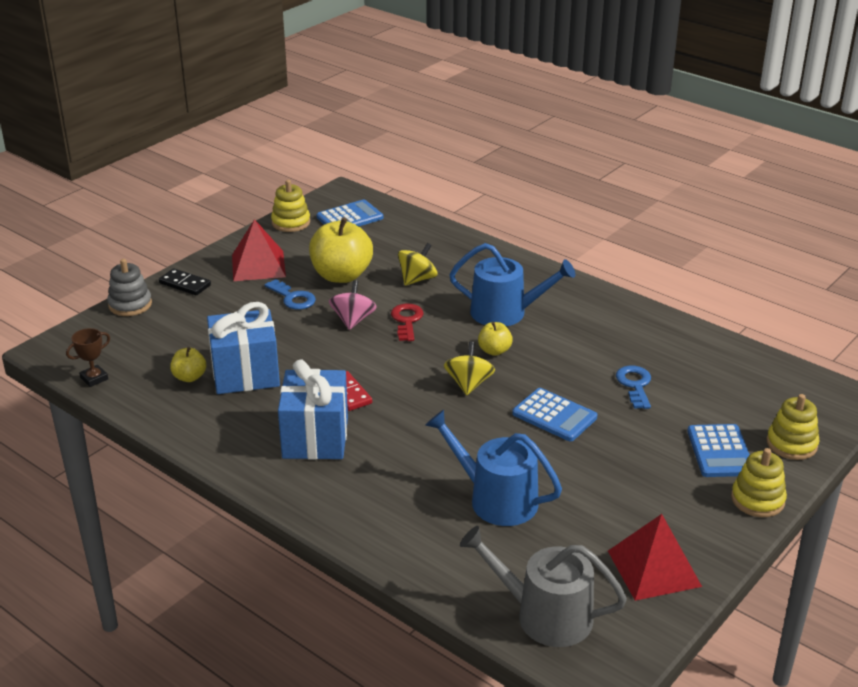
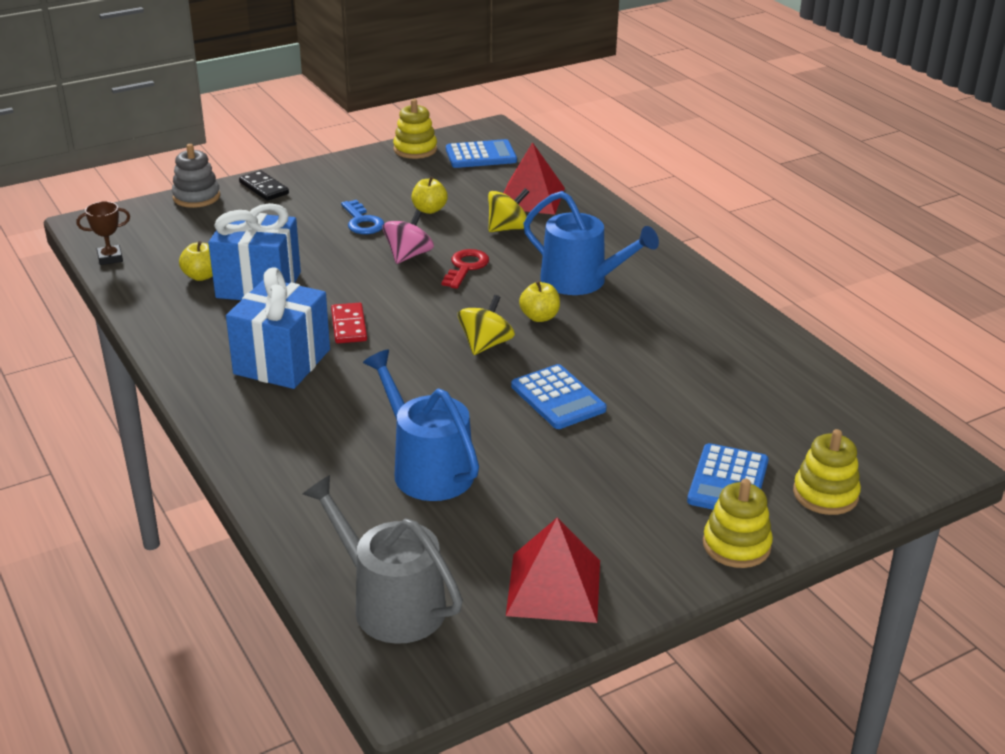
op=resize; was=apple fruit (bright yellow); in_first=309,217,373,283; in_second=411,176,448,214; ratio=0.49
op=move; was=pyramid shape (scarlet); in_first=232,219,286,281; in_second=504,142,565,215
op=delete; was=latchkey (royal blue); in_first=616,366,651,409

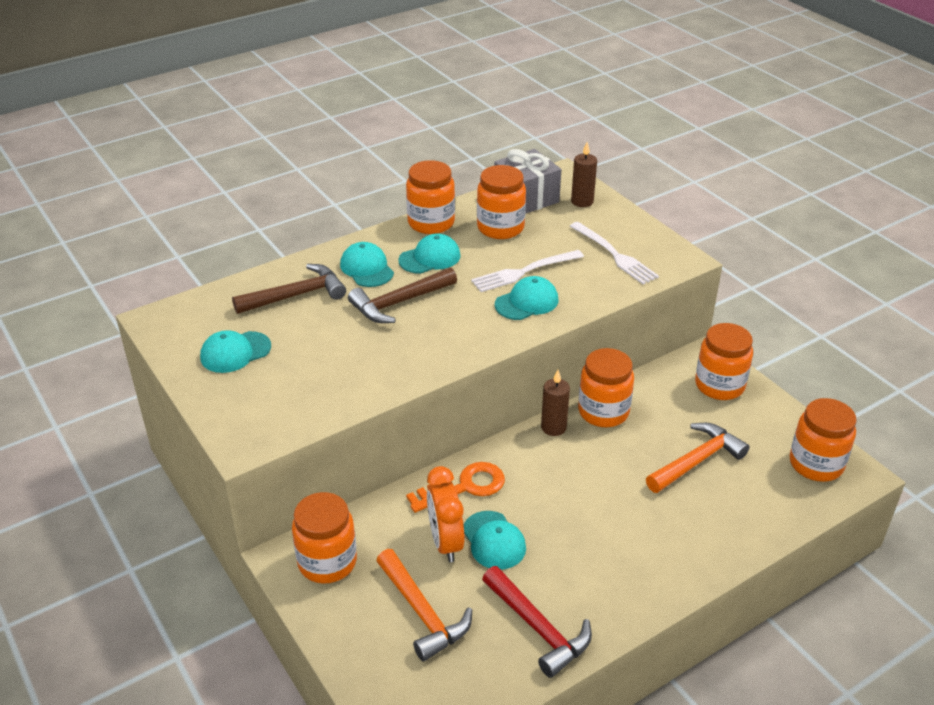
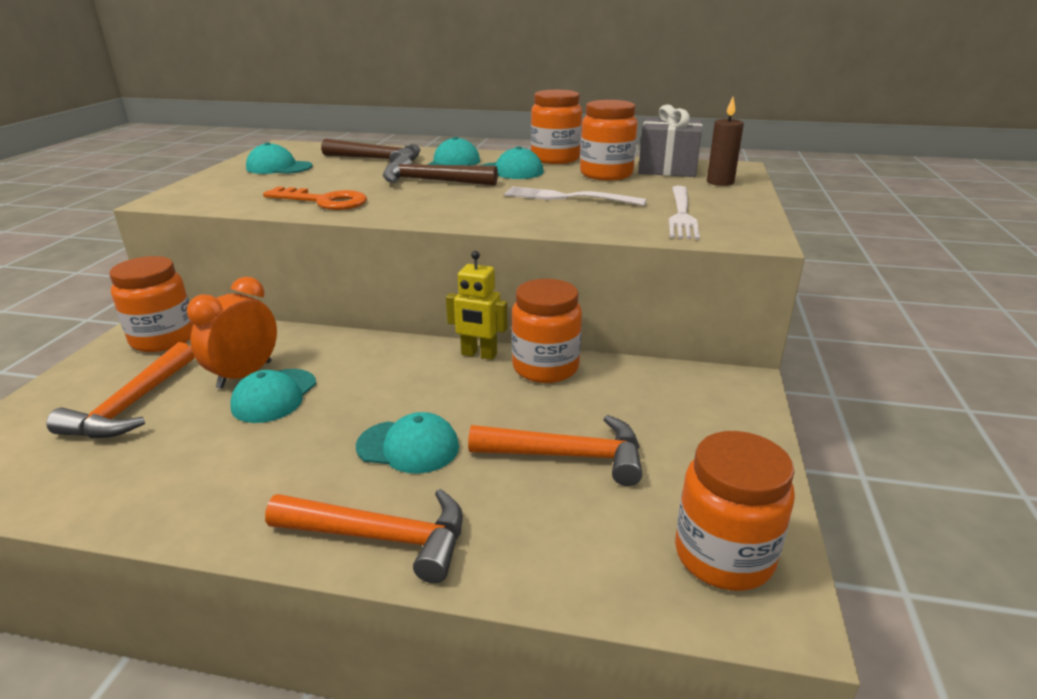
op=move; was=cap (teal); in_first=495,276,558,320; in_second=356,412,459,474
op=delete; was=jam jar (orange-coloured); in_first=695,323,753,400
op=replace; was=candle (brown); now=toy robot (bright yellow); in_first=541,370,570,436; in_second=446,251,507,360
op=move; was=latchkey (orange-coloured); in_first=406,462,505,513; in_second=263,187,367,210
op=delete; was=hammer (scarlet); in_first=482,566,592,678
op=insert; now=hammer (orange-coloured); in_second=265,489,463,583

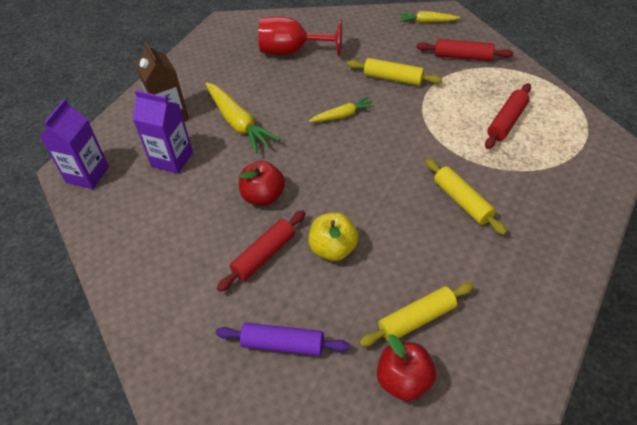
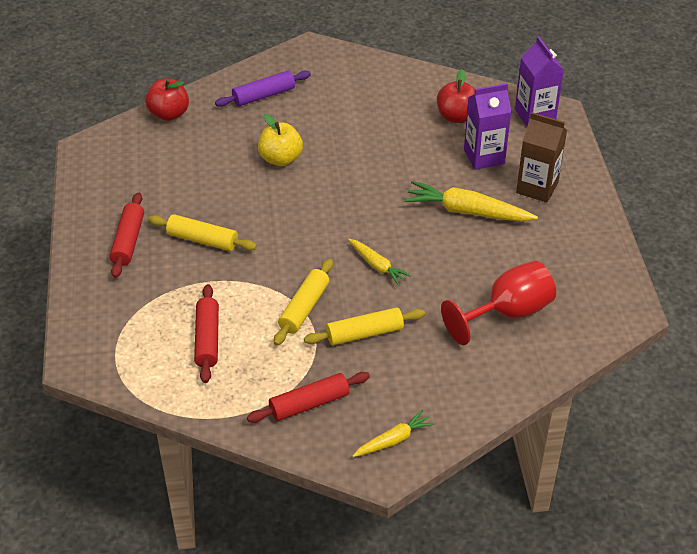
op=rotate; was=root vegetable (bright yellow); in_first=309,97,375,122; in_second=348,239,412,286; clockwise=-75
op=move; was=apple fruit (scarlet); in_first=239,161,285,206; in_second=437,69,475,123
op=move; was=rolling pin (scarlet); in_first=217,210,306,292; in_second=110,192,144,278
op=move; was=rolling pin (bright yellow); in_first=359,283,474,347; in_second=274,259,333,345

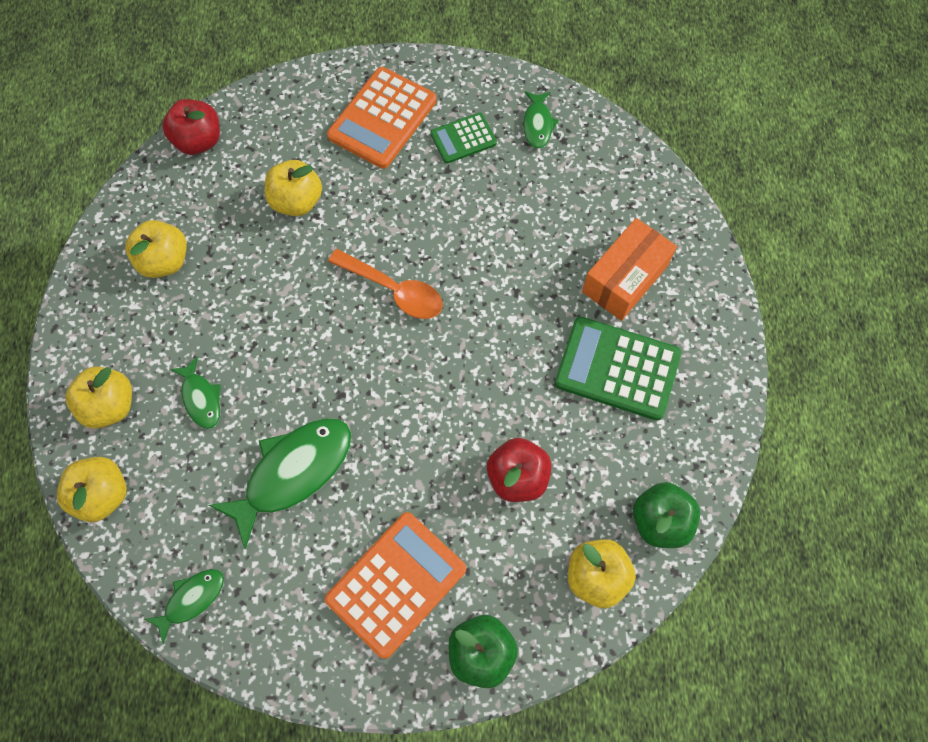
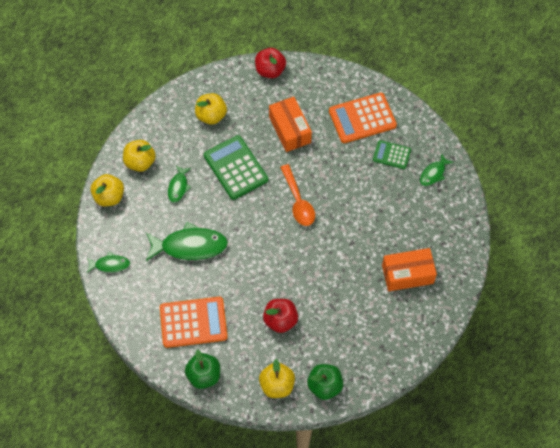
op=replace; was=apple fruit (bright yellow); now=parcel (orange-coloured); in_first=265,160,322,216; in_second=269,97,312,152
op=move; was=calculator (green); in_first=555,317,681,420; in_second=204,135,268,200

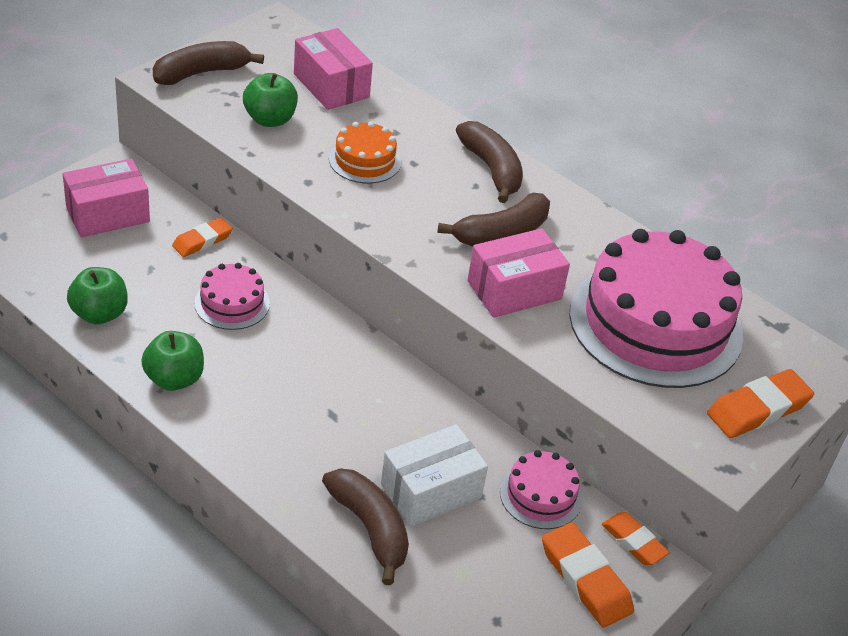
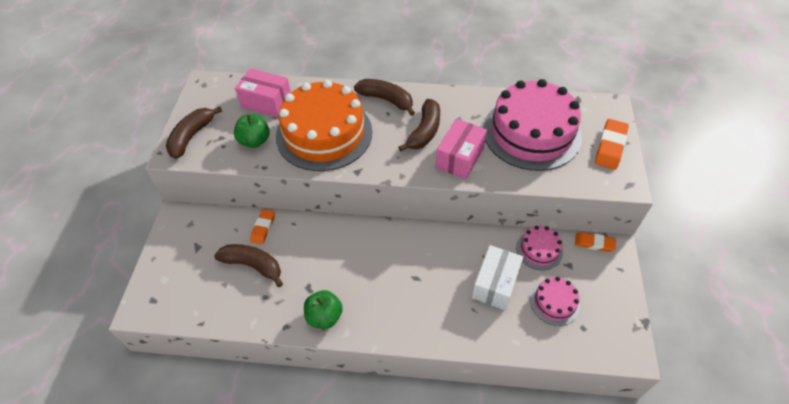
op=resize; was=layer cake (orange-coloured); in_first=329,121,401,183; in_second=276,80,372,171; ratio=2.19
op=delete; was=parcel (pink); in_first=63,159,150,237
op=move; was=layer cake (pink); in_first=194,263,270,330; in_second=530,277,580,326
op=delete; was=apple fruit (green); in_first=67,267,128,324
op=move; was=toy banana (brown); in_first=322,468,409,585; in_second=214,244,283,287
op=delete; was=pencil eraser (orange-coloured); in_first=542,522,634,628

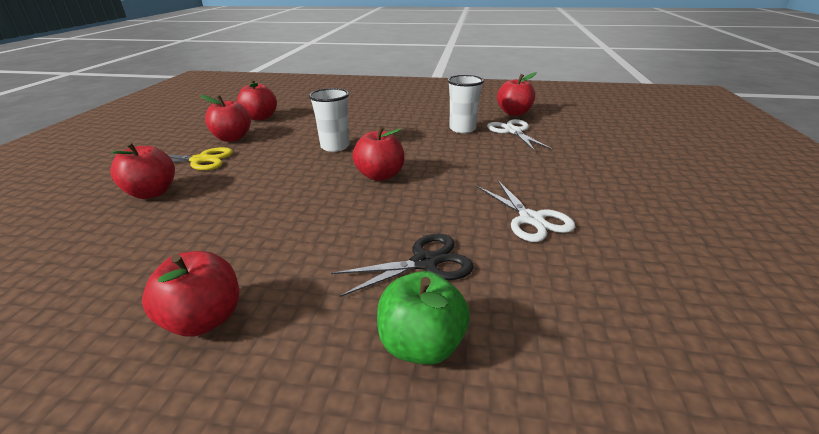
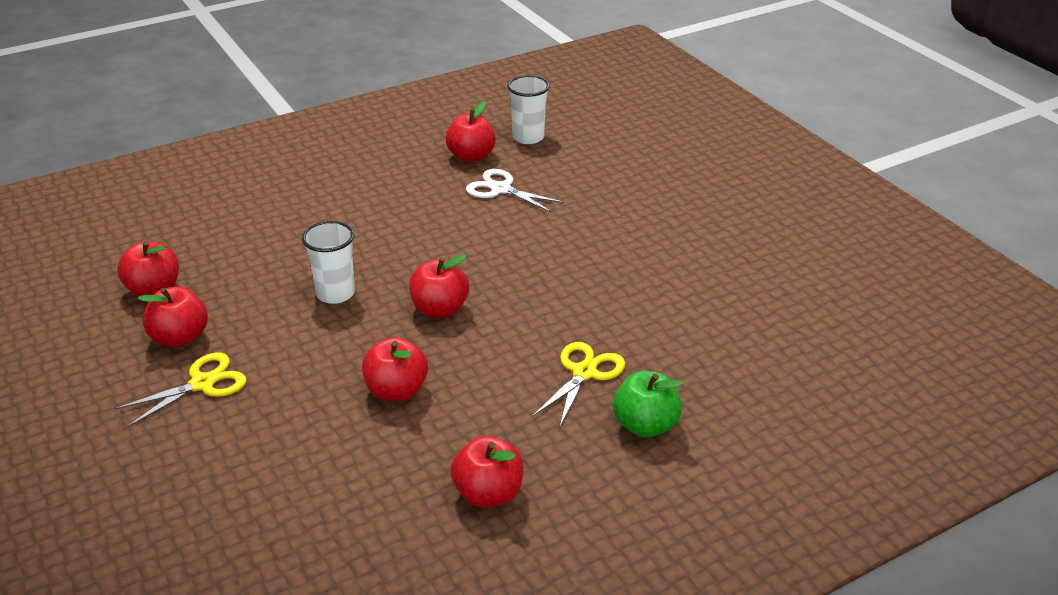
op=move; was=cup (white); in_first=447,75,484,133; in_second=507,75,550,144
op=move; was=apple fruit (scarlet); in_first=110,142,175,199; in_second=362,337,428,401
op=delete; was=shears (white); in_first=477,181,575,242
op=recolor; was=shears (black); now=shears (bright yellow); in_first=331,234,474,297; in_second=533,342,625,427

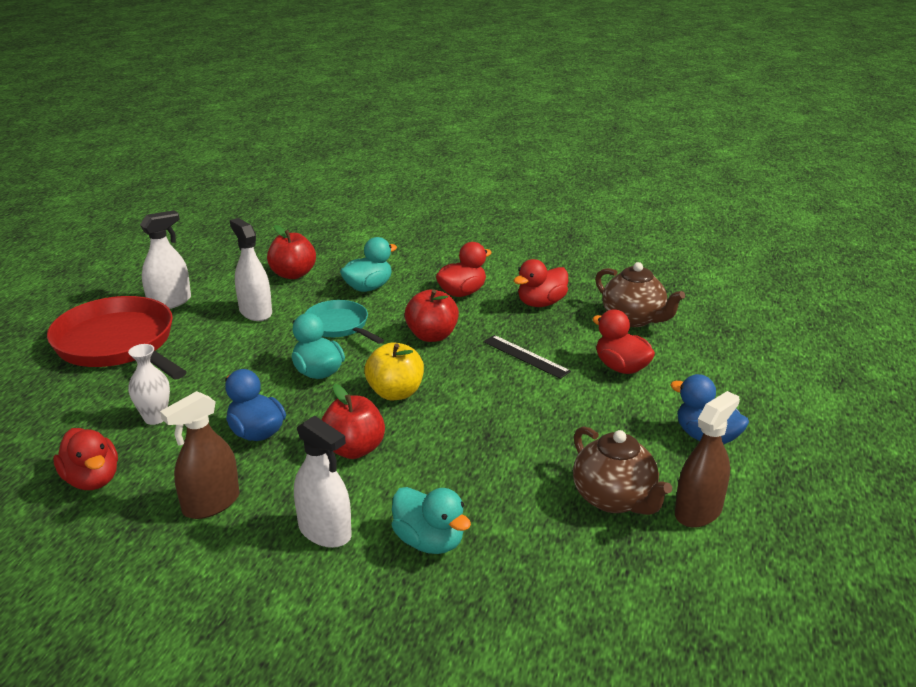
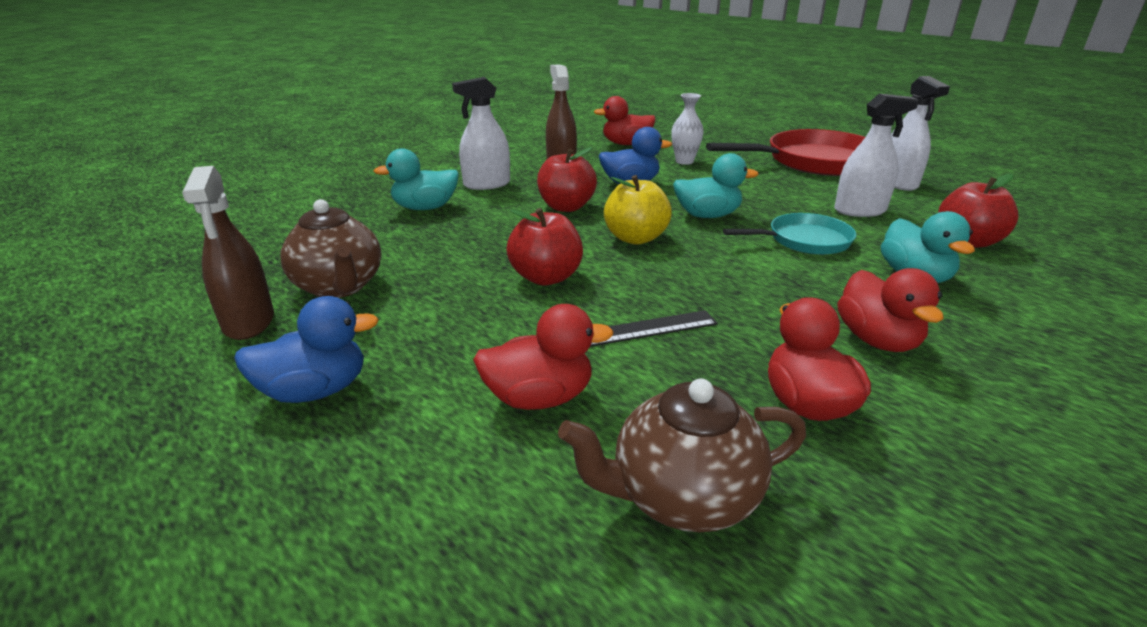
op=move; was=apple fruit (scarlet); in_first=405,289,459,342; in_second=506,208,583,286
op=rotate; was=teapot (brown); in_first=573,426,672,515; in_second=280,199,381,298; clockwise=-120

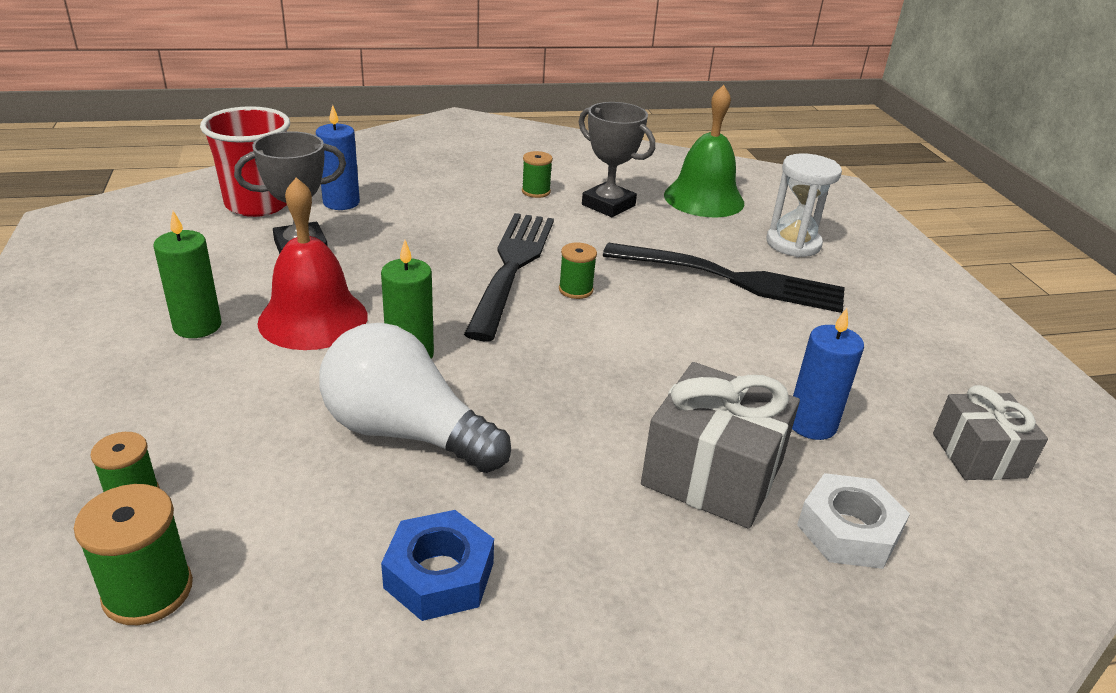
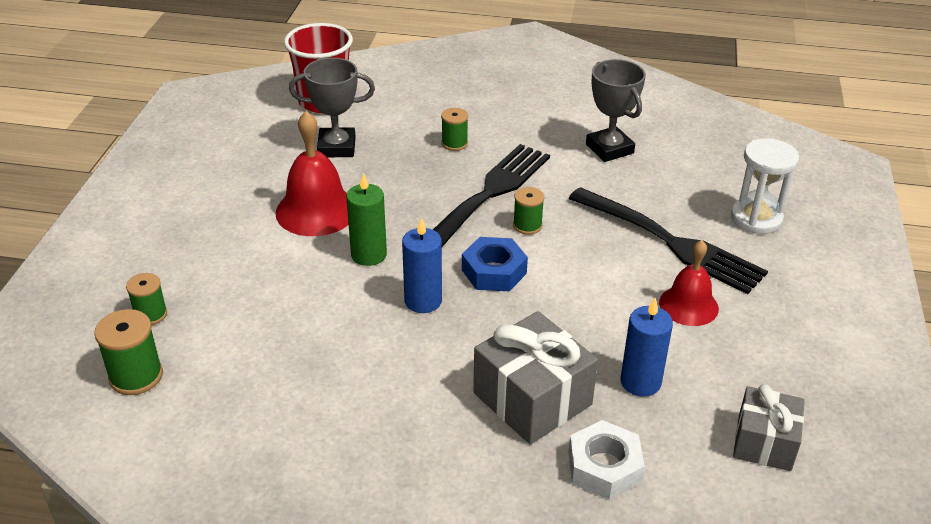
op=delete; was=hand bell (green); in_first=664,85,744,217
op=move; was=candle (royal blue); in_first=316,105,360,210; in_second=402,218,442,313
op=move; was=reel of thread (green); in_first=522,151,553,198; in_second=441,108,468,151
op=delete; was=candle (green); in_first=154,211,222,338
op=delete; was=light bulb (white); in_first=319,323,511,473
op=move; was=hex nut (royal blue); in_first=381,510,494,621; in_second=462,237,528,292
op=insert; now=hand bell (scarlet); in_second=659,240,719,326

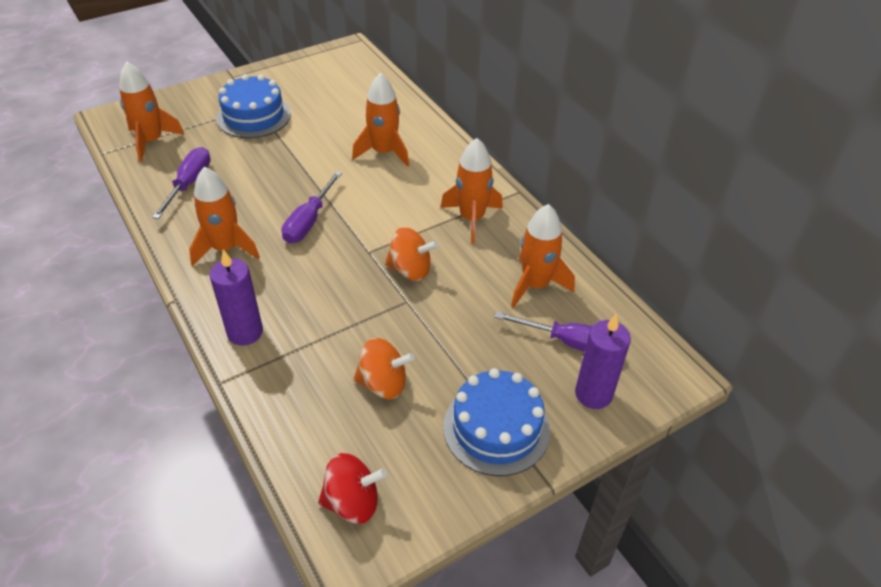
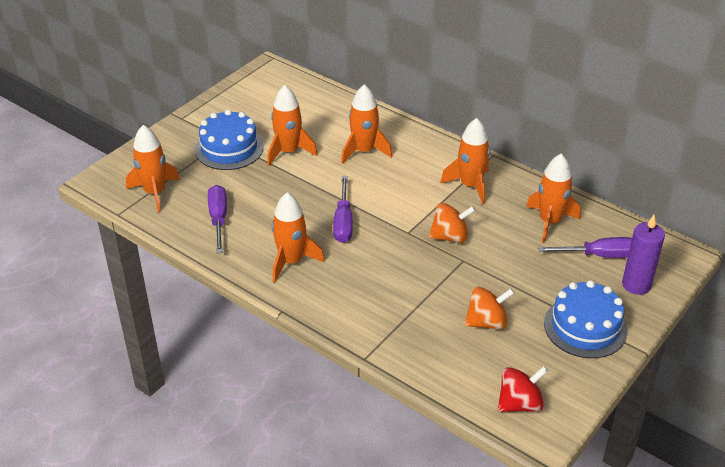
op=delete; was=candle (violet); in_first=210,249,263,346
op=insert; now=toy rocket (orange-coloured); in_second=267,85,318,166

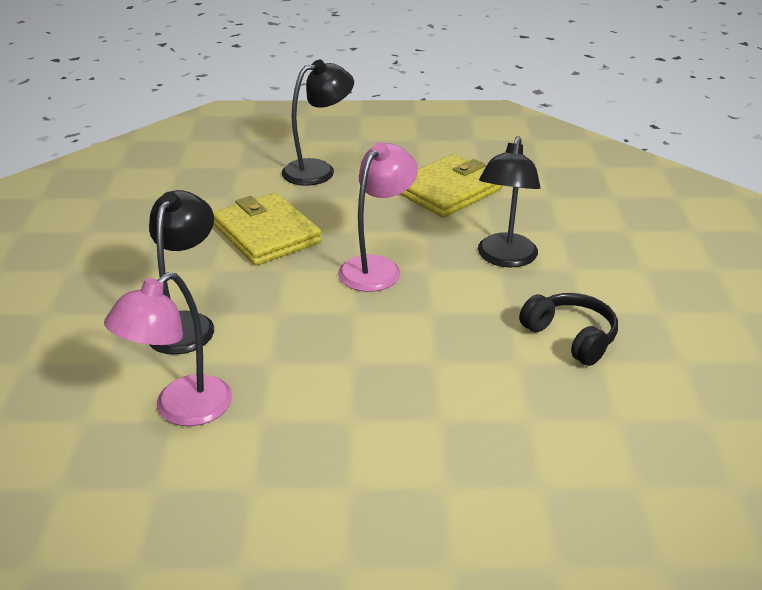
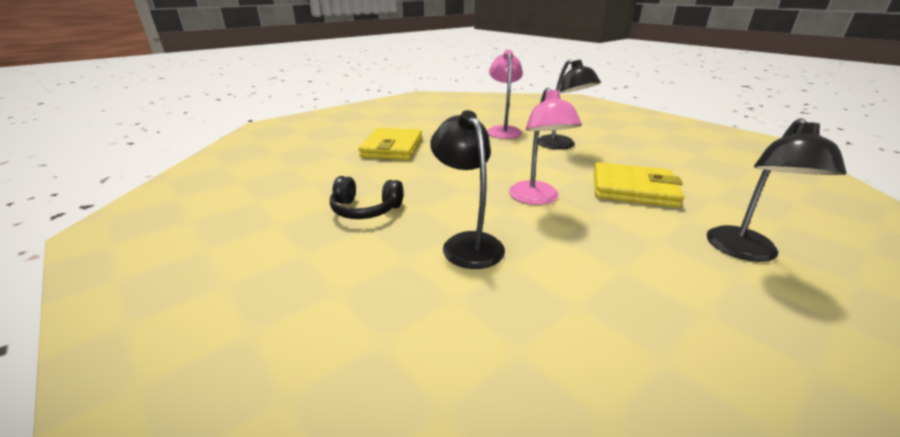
op=move; was=card wallet (bright yellow); in_first=400,154,502,218; in_second=359,128,422,160

